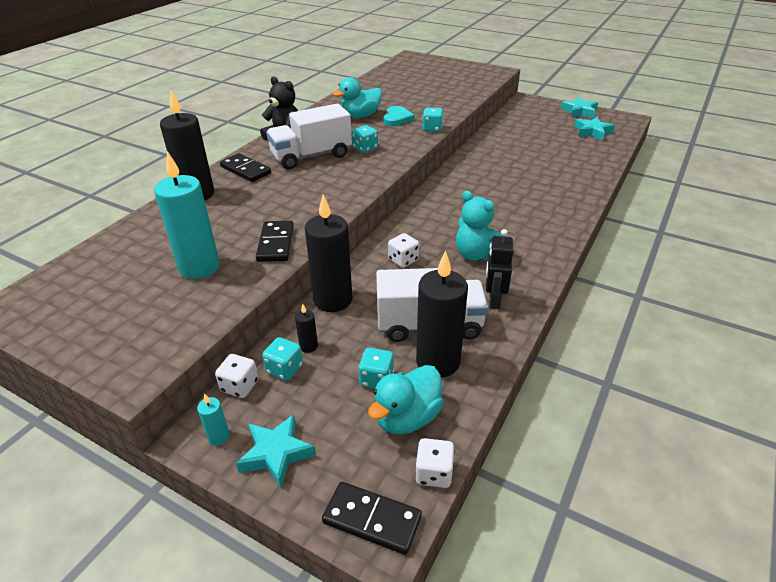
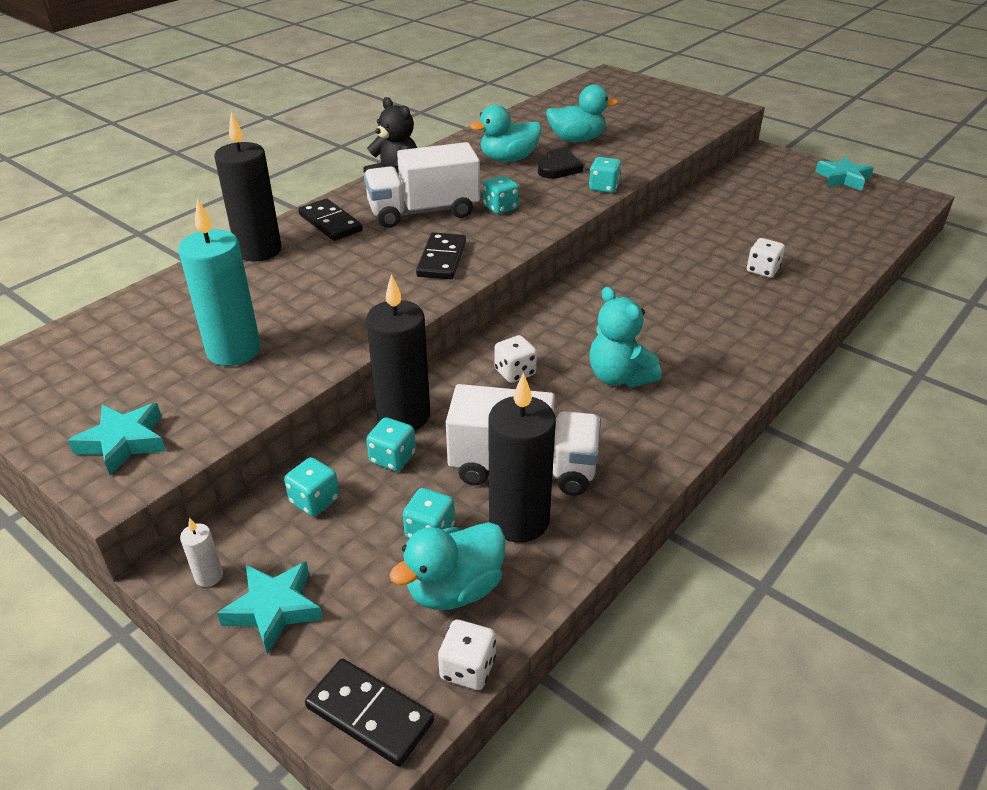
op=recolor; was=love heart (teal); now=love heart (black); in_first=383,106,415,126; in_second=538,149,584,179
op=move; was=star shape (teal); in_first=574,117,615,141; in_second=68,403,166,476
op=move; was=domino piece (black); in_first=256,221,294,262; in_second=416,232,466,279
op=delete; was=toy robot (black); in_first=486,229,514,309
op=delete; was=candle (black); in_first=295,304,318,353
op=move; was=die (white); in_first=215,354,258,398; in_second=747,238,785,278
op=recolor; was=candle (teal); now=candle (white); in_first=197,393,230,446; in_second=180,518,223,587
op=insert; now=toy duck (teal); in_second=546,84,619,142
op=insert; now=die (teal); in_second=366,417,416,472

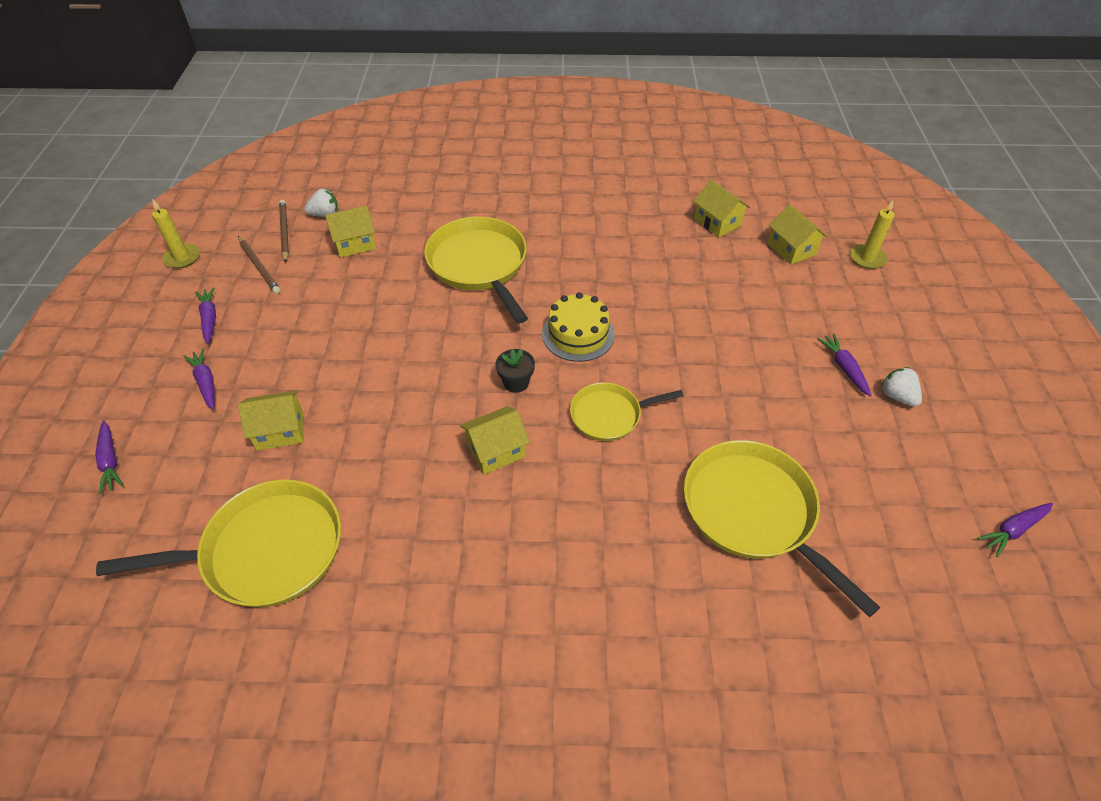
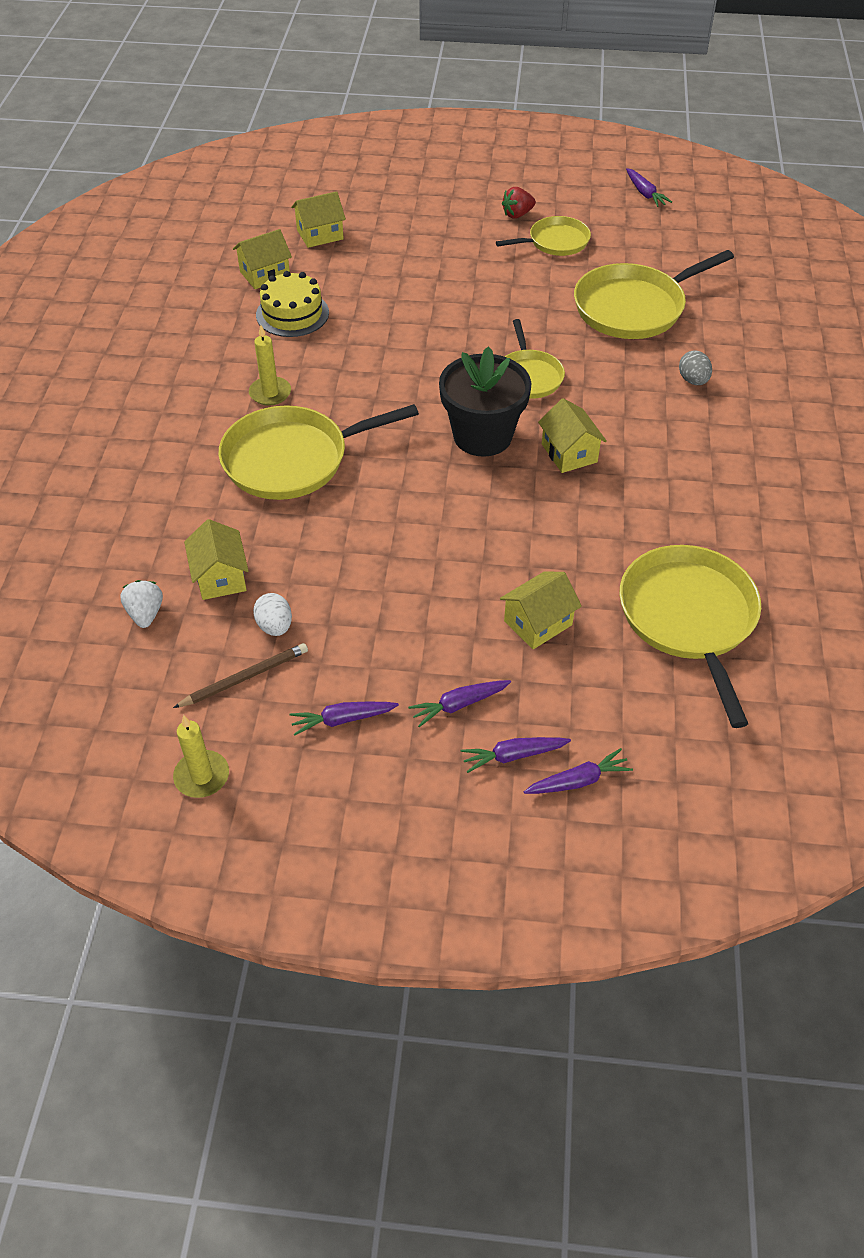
op=delete; was=pencil (brown); in_first=279,200,289,263
op=move; was=candle (bright yellow); in_first=850,200,895,269; in_second=249,325,291,406
op=move; was=layer cake (bright yellow); in_first=542,292,615,362; in_second=256,271,329,337
op=move; was=root vegetable (violet); in_first=817,334,872,397; in_second=460,737,571,773
op=resize; was=flower pot (black); in_first=496,349,535,393; in_second=439,346,531,457; ratio=2.19
op=recolor; was=strawberry (white); now=strawberry (scarlet); in_first=881,367,922,407; in_second=502,187,536,218
op=rotate; was=house (bright yellow); in_first=238,390,303,451; in_second=500,571,582,649; clockwise=60
op=insert; now=skillet (bright yellow); in_second=496,216,591,256
op=insert; now=toy egg (gray); in_second=679,351,712,385
op=insert; now=toy egg (white); in_second=253,593,292,636

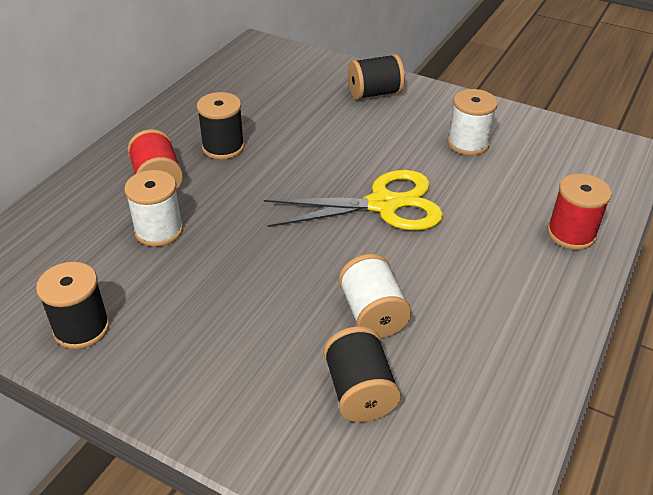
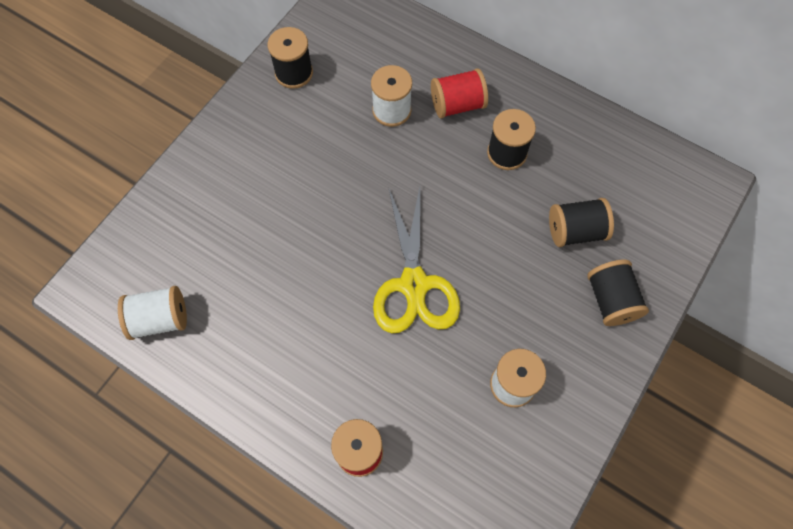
op=move; was=reel of thread (white); in_first=339,254,412,339; in_second=118,286,187,340
op=move; was=reel of thread (black); in_first=323,326,401,422; in_second=549,198,614,247

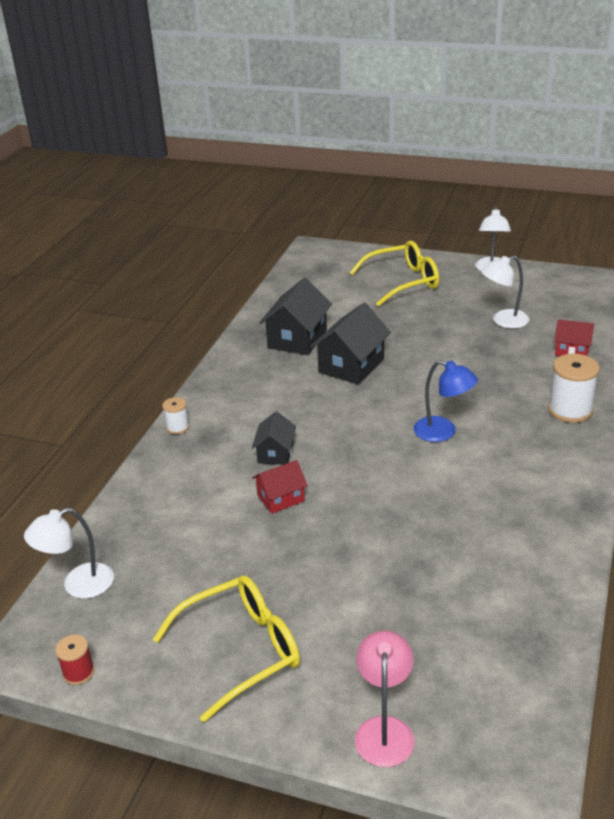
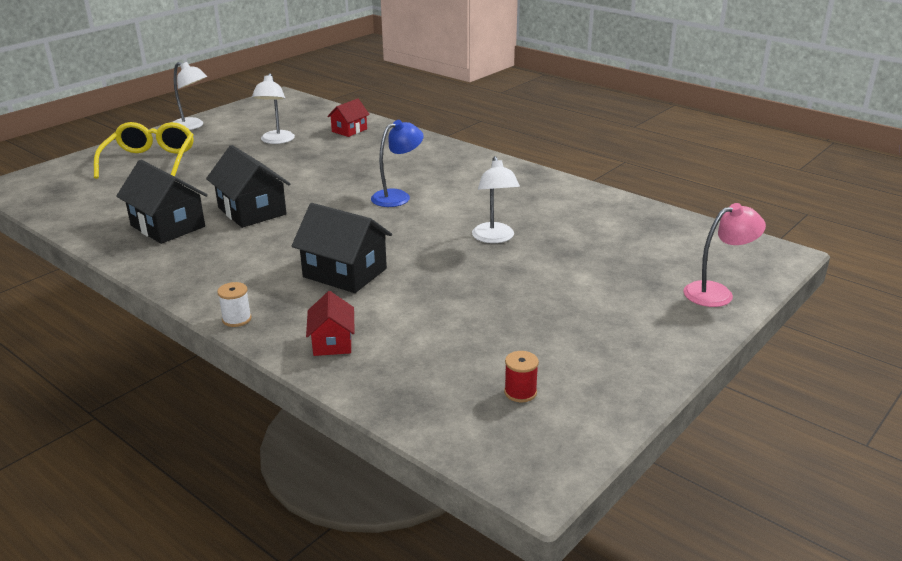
op=delete; was=reel of thread (white); in_first=548,354,600,423
op=resize; was=house (black); in_first=252,411,296,465; in_second=292,203,392,293; ratio=1.7
op=move; was=house (scarlet); in_first=252,460,308,514; in_second=306,291,355,356
op=move; was=desk lamp (white); in_first=24,508,114,599; in_second=472,156,520,243
op=delete; was=glasses (bright yellow); in_first=153,576,300,722
op=rotate; was=desk lamp (pink); in_first=355,631,415,767; in_second=683,203,766,307; clockwise=135
op=move; was=reel of thread (scarlet); in_first=55,635,94,685; in_second=504,351,539,402

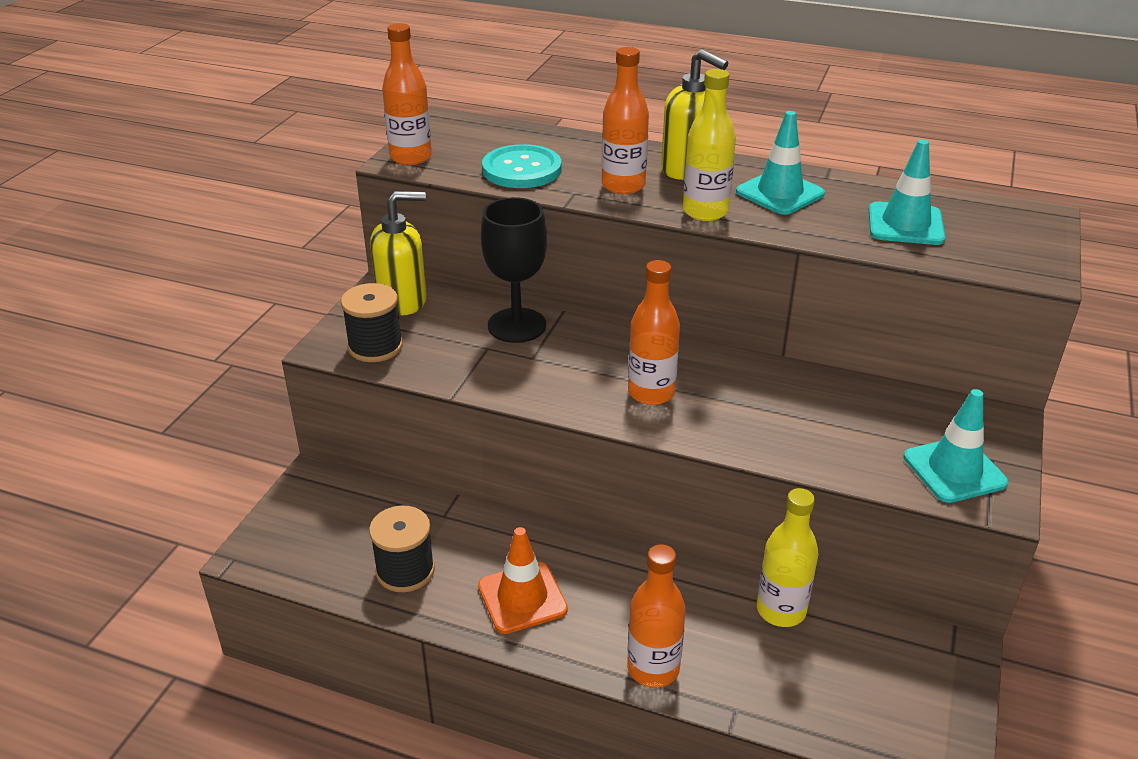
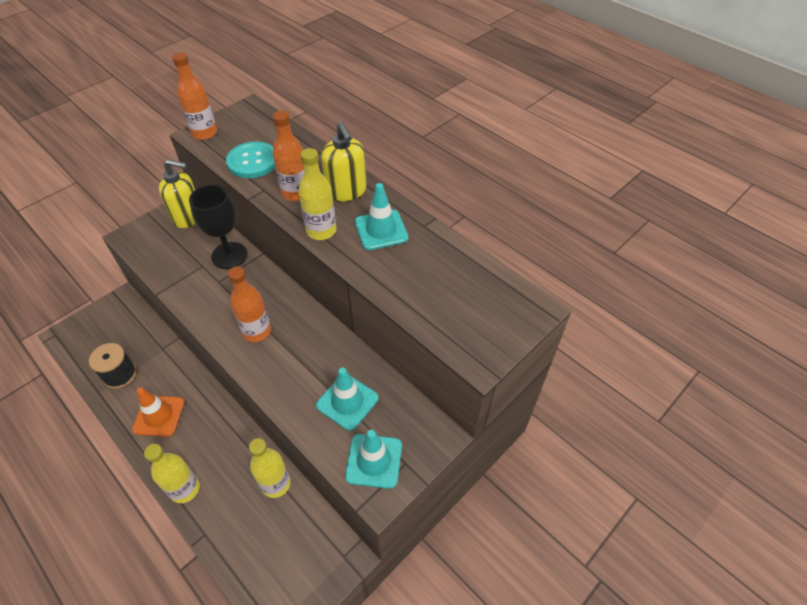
op=move; was=road cone (teal); in_first=869,139,945,245; in_second=316,368,379,431
op=delete; was=reel of thread (black); in_first=341,283,403,362
op=recolor; was=flask (orange-coloured); now=flask (bright yellow); in_first=627,544,686,688; in_second=144,444,200,503

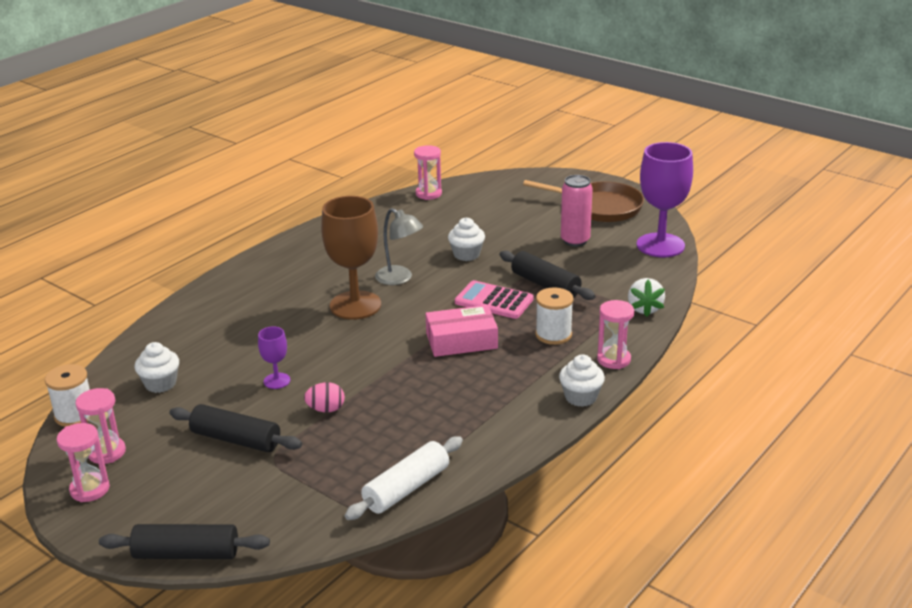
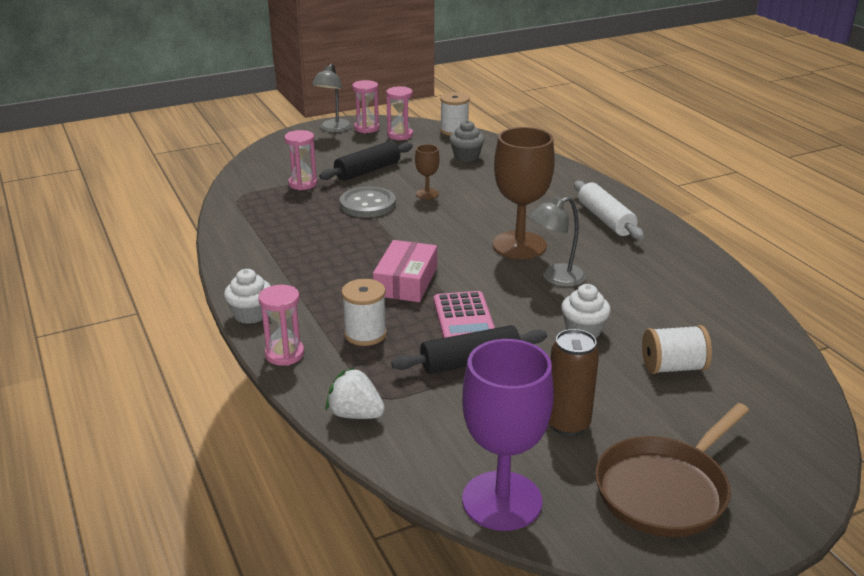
op=move; was=hourglass (pink); in_first=414,145,442,200; in_second=284,130,317,190
op=recolor; was=soda can (pink); now=soda can (brown); in_first=561,175,593,247; in_second=549,329,599,436
op=rotate; was=calculator (pink); in_first=455,280,533,319; in_second=434,291,495,338; clockwise=120
op=recolor; was=goblet (violet); now=goblet (brown); in_first=258,326,290,389; in_second=415,144,440,199
op=recolor; was=fairy cake (white); now=fairy cake (gray); in_first=135,342,179,393; in_second=450,120,484,162
op=replace; was=toy egg (pink); now=sewing button (gray); in_first=304,382,345,412; in_second=340,187,396,217
op=move; was=rolling pin (white); in_first=345,436,463,520; in_second=574,181,644,240
op=delete; was=rolling pin (black); in_first=99,524,270,559
op=insert; now=desk lamp (gray); in_second=312,64,352,132
op=insert; now=reel of thread (white); in_second=642,325,712,374

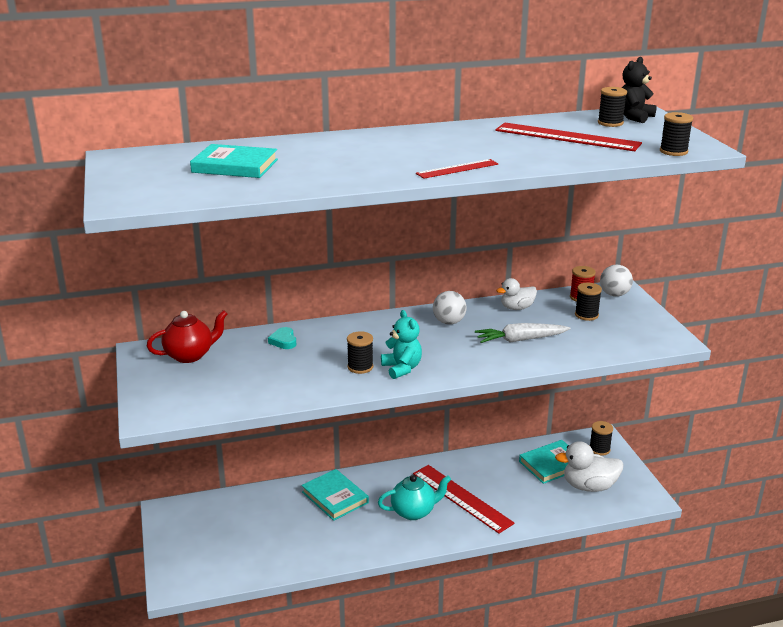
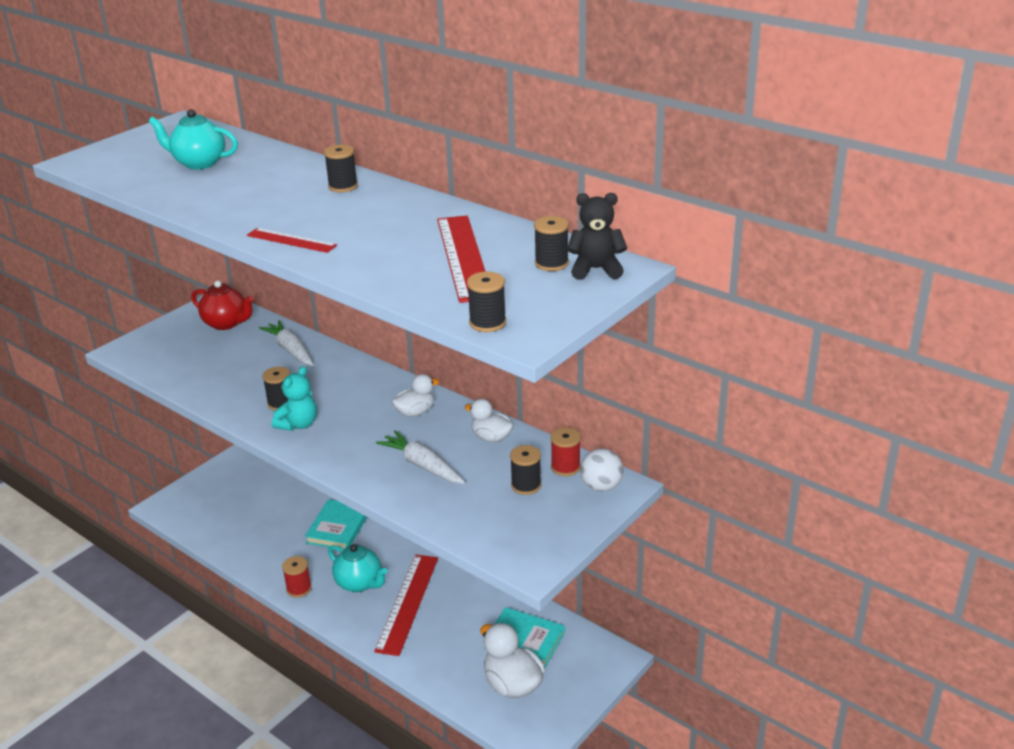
op=replace; was=hardcover (teal); now=teapot (teal); in_first=190,144,278,178; in_second=148,109,238,169
op=replace; was=sphere (white); now=toy duck (white); in_first=433,291,467,325; in_second=392,374,439,417
op=replace; was=love heart (teal); now=root vegetable (white); in_first=268,327,296,349; in_second=259,320,314,366
op=move; was=reel of thread (black); in_first=590,421,613,456; in_second=324,145,358,192
op=insert; now=reel of thread (scarlet); in_second=282,556,312,598

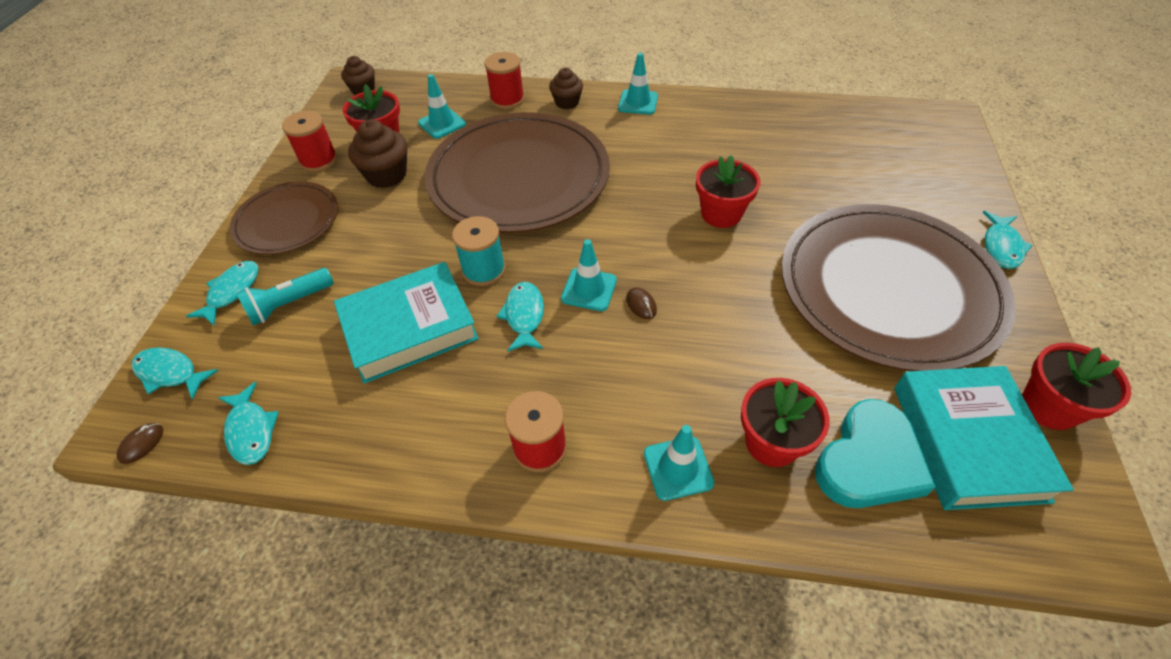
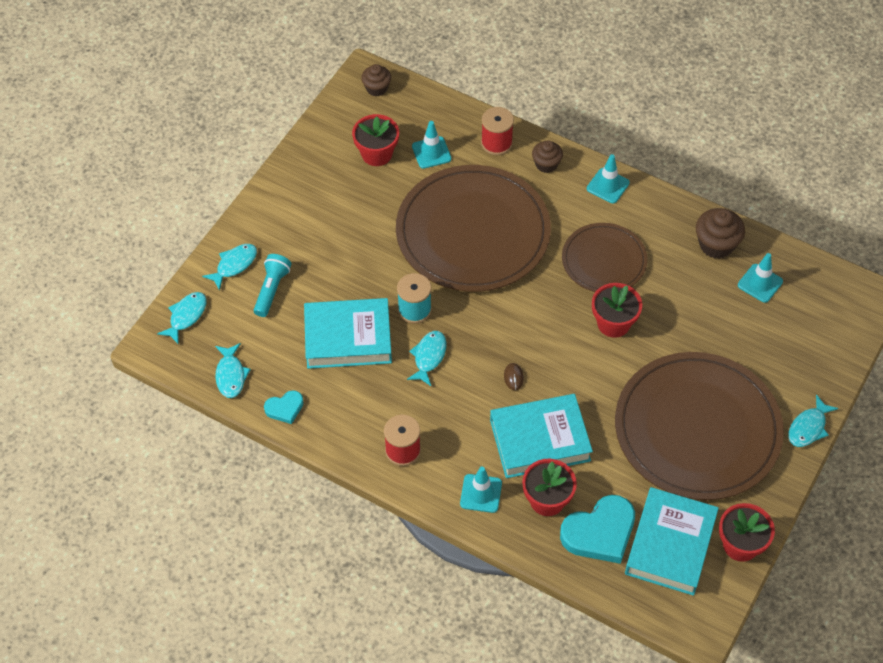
op=delete; was=reel of thread (scarlet); in_first=282,111,337,172
op=move; was=fairy cake (brown); in_first=348,119,407,188; in_second=696,208,745,259
op=move; was=flat dish (brown); in_first=229,181,338,255; in_second=562,223,648,292
op=move; was=road cone (teal); in_first=561,239,617,311; in_second=738,253,783,303
op=rotate; was=flashlight (teal); in_first=236,268,334,325; in_second=254,254,291,317; clockwise=120
op=rotate; was=toy fish (teal); in_first=132,347,219,400; in_second=157,292,207,344; clockwise=75
op=delete; was=PC mouse (brown); in_first=117,423,163,464
op=insert; now=love heart (teal); in_second=264,390,304,424
op=insert; now=hardcover (teal); in_second=490,394,593,478

